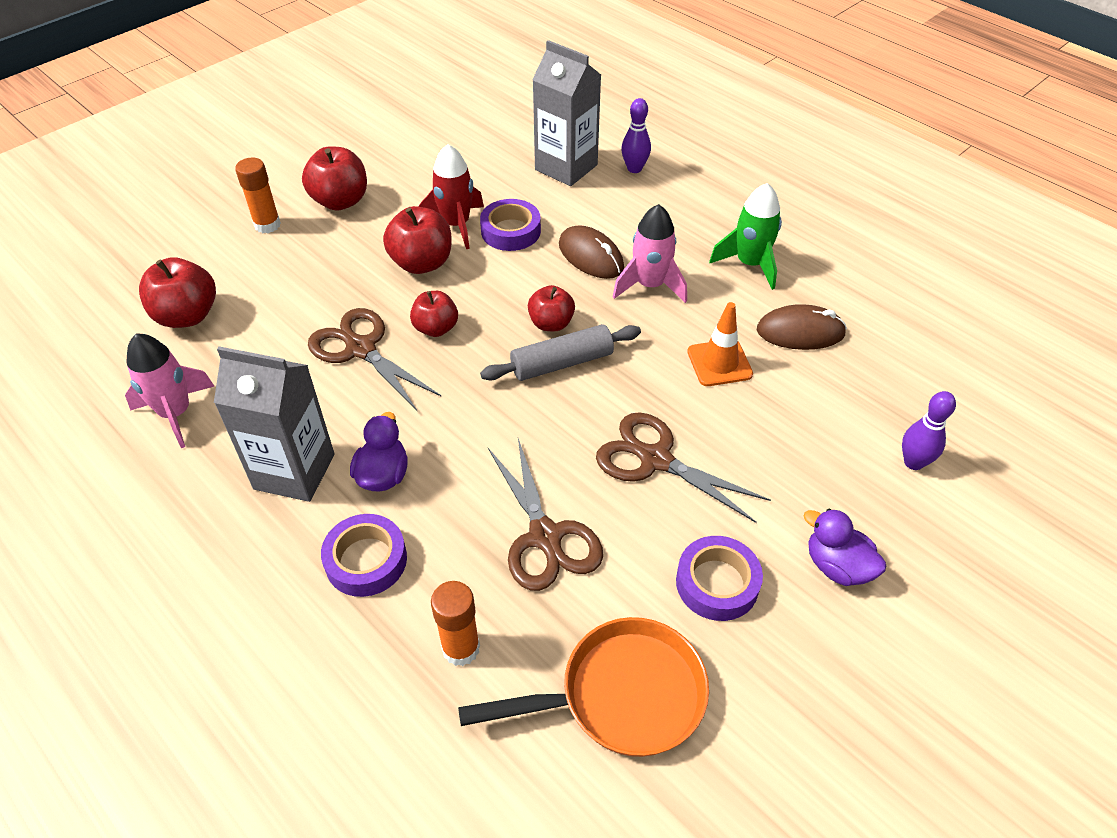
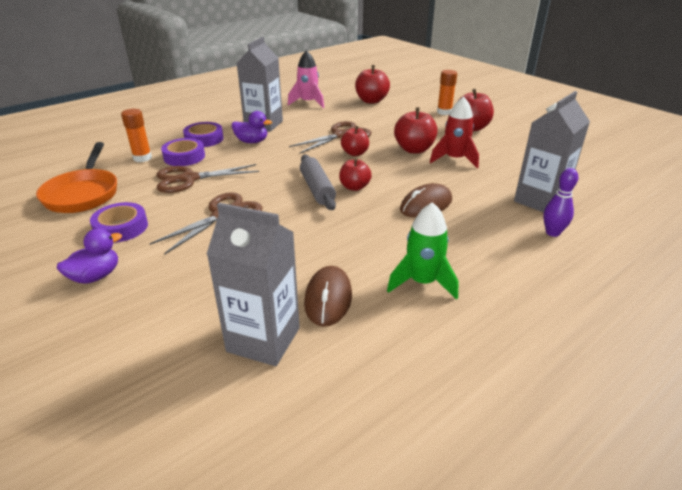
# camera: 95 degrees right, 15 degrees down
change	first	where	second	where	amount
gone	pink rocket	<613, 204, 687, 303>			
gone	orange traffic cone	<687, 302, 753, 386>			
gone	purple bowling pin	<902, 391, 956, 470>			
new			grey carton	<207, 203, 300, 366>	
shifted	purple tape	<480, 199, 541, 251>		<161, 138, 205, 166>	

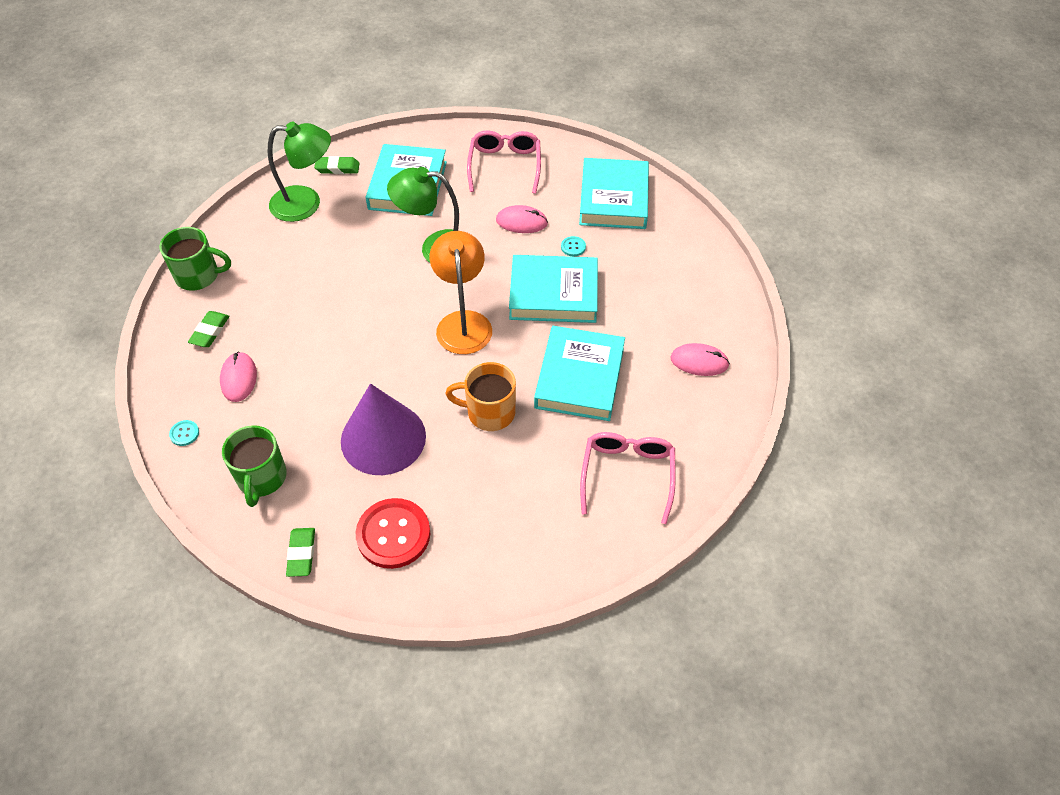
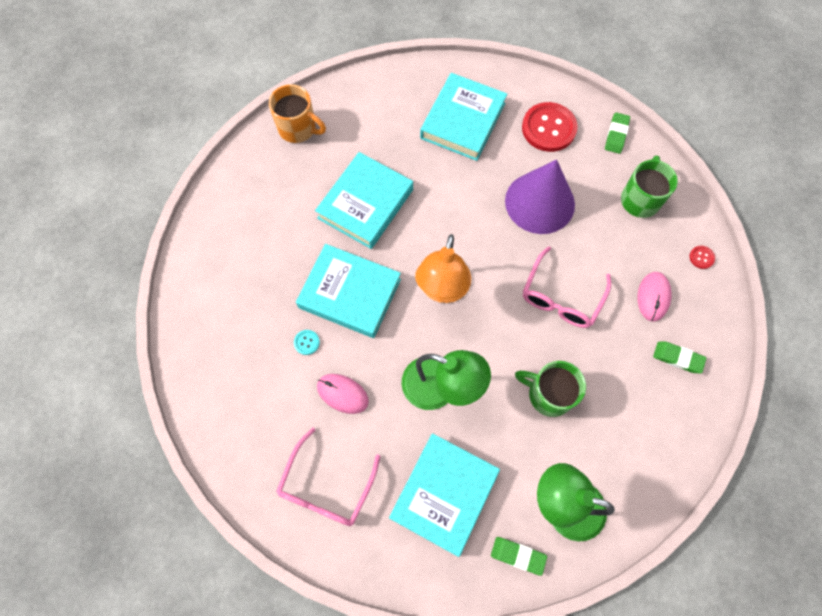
# camera: 160 degrees left, 15 degrees up
change	first	where	second	where	amount
gone	pink mouse	<670, 343, 730, 376>			
shifted	green mug	<159, 227, 231, 291>		<515, 361, 586, 417>	
shifted	orange mug	<445, 362, 516, 431>		<269, 84, 326, 143>	
shifted	turquoise book	<579, 158, 649, 229>		<420, 73, 507, 161>	
shifted	pink glasses	<580, 432, 676, 524>		<523, 246, 611, 328>	
repainted	turquoise button	<169, 420, 199, 446>	red button	<690, 246, 715, 269>	
rotated	green eraser	<188, 311, 229, 347>		<653, 342, 707, 373>	75 degrees clockwise

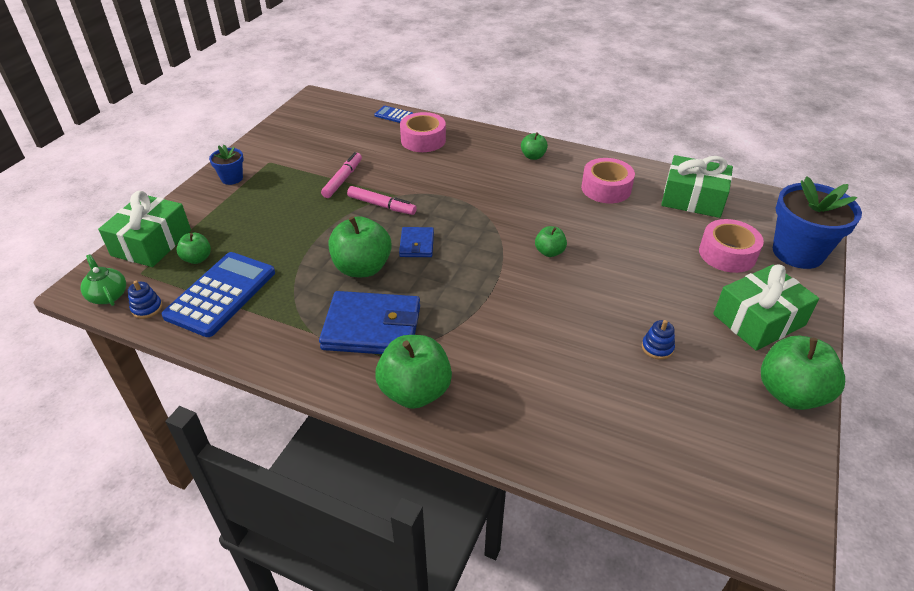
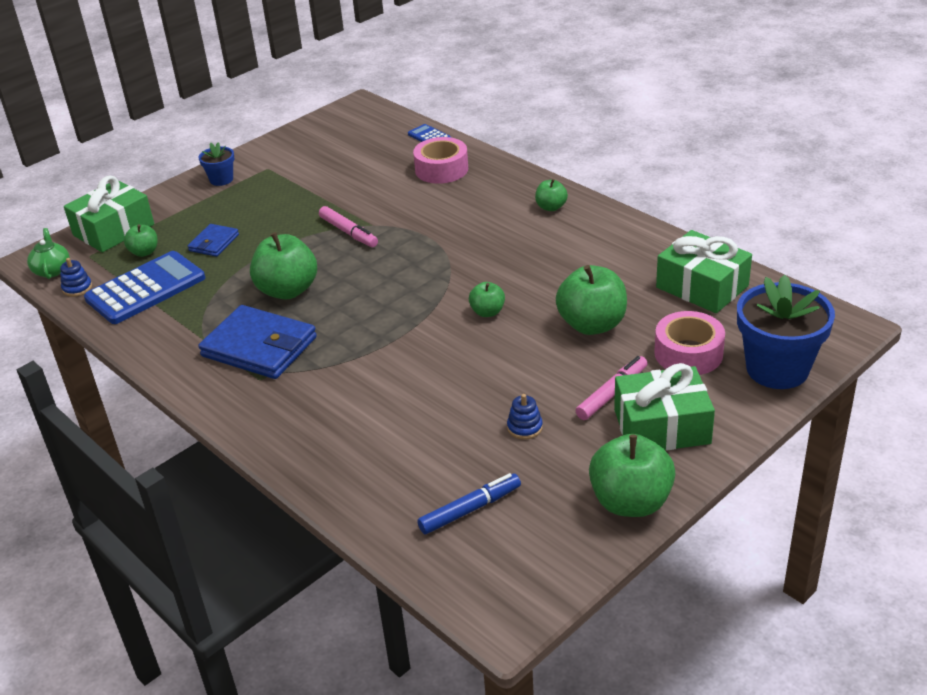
# camera: 25 degrees right, 5 degrees down
change	first	where	second	where	amount
gone	pink tape	<581, 158, 635, 203>			
new			blue marker	<417, 473, 521, 534>	
shifted	pink marker	<321, 152, 362, 198>		<575, 356, 648, 420>	
shifted	green apple	<375, 335, 452, 409>		<556, 265, 627, 335>	
shifted	blue wallet	<399, 227, 434, 257>		<188, 224, 239, 257>	

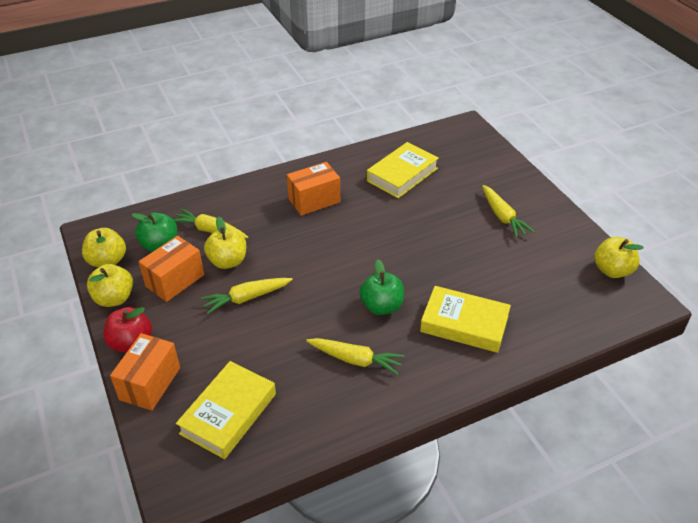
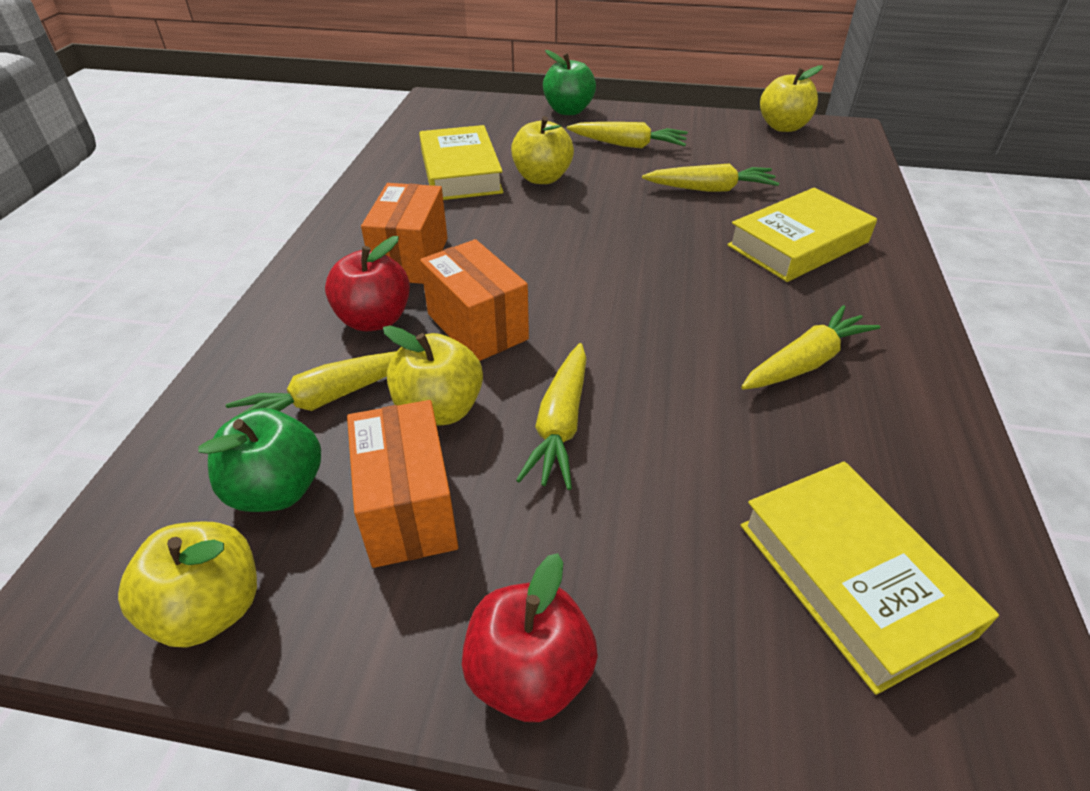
# camera: 55 degrees left, 0 degrees up
change	first	where	second	where	amount
new			red apple	<325, 236, 410, 331>	
new			yellow carrot	<642, 163, 779, 192>	
shifted	yellow apple	<87, 264, 133, 307>		<511, 116, 574, 184>	
shifted	orange box	<110, 333, 180, 411>		<420, 239, 529, 361>	
shifted	green apple	<359, 259, 404, 315>		<543, 50, 596, 115>	

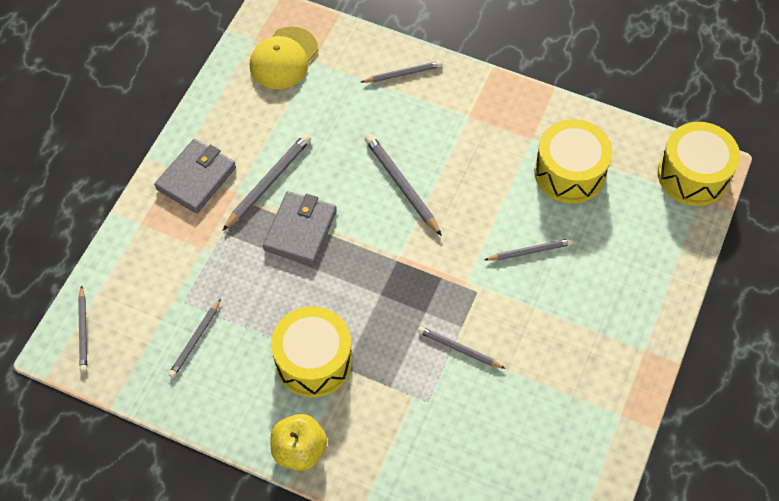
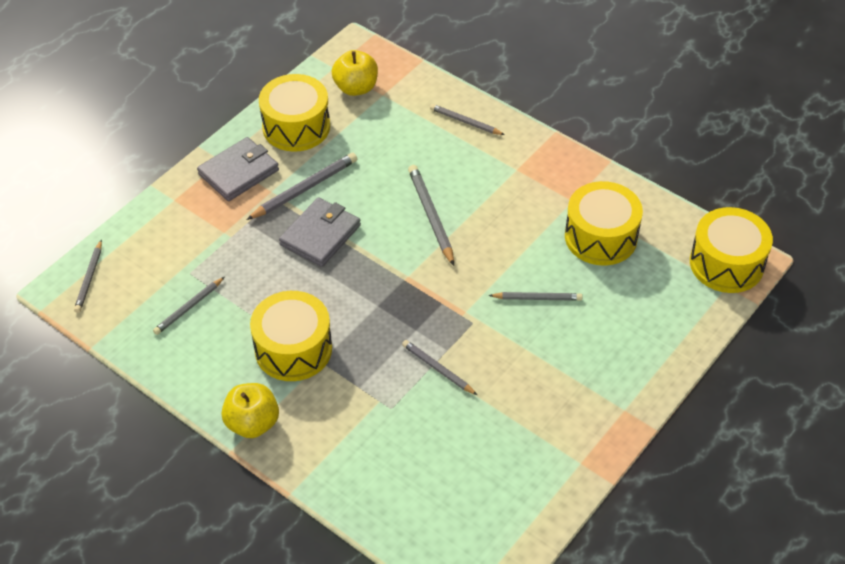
# camera: 15 degrees right, 10 degrees down
change	first	where	second	where	amount
new			yellow drum	<259, 74, 330, 152>	
swapped	yellow cap	<250, 27, 318, 89>	yellow apple	<332, 50, 378, 96>	
rotated	grey pencil	<361, 61, 442, 83>		<430, 104, 505, 135>	150 degrees counterclockwise

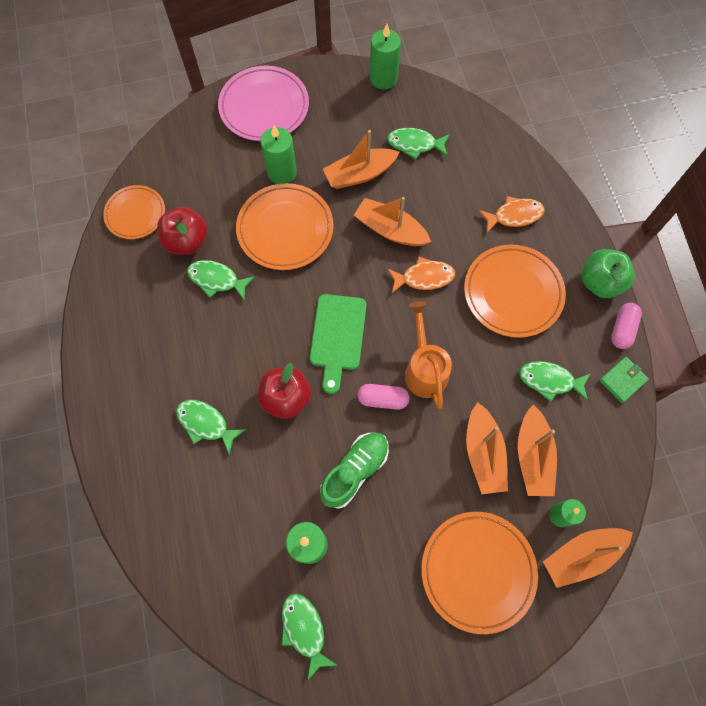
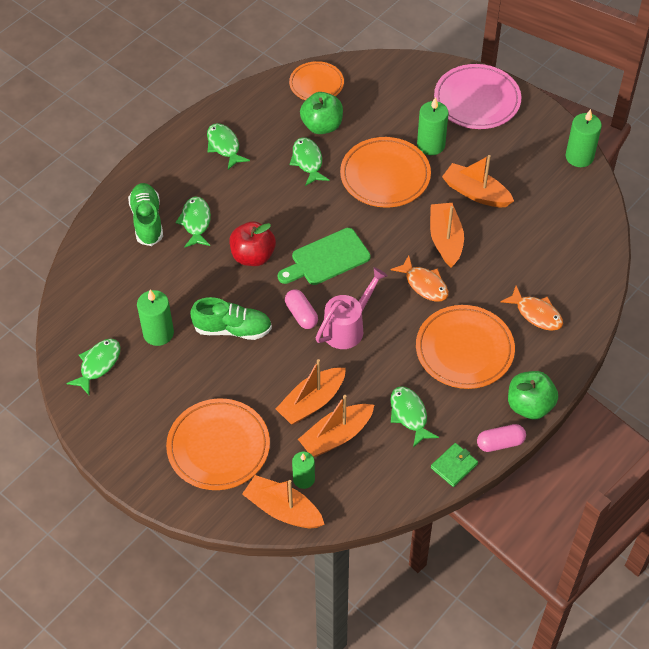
# camera: 55 degrees right, 15 degrees down
change	first	where	second	where	amount
new			green shoe	<128, 183, 163, 246>	
shifted	green fish	<387, 128, 450, 160>		<207, 123, 250, 170>	
repainted	red apple	<157, 207, 207, 255>	green apple	<300, 92, 343, 134>	
repainted	orange watering can	<405, 301, 452, 409>	pink watering can	<316, 267, 388, 349>	
rotated	green wallet	<599, 357, 649, 403>		<431, 443, 478, 487>	60 degrees counterclockwise

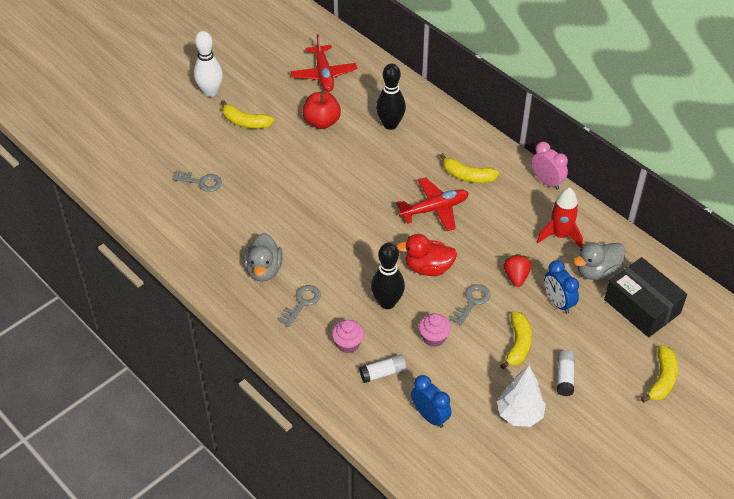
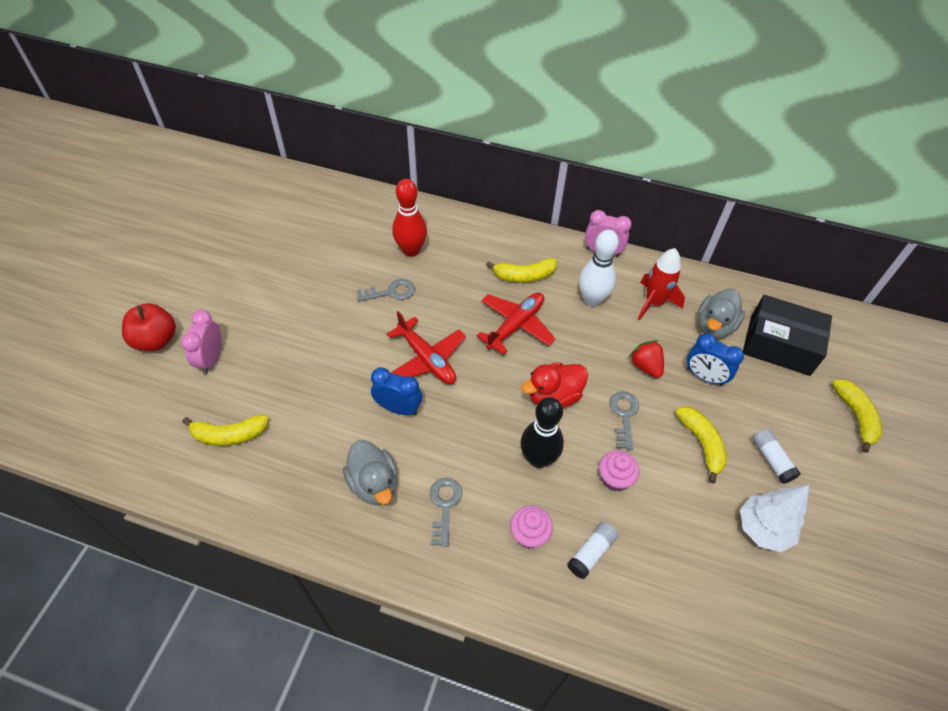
# camera: 30 degrees left, 5 degrees up
change	first	where	second	where	amount
new			pink clock	<181, 310, 221, 374>	
shifted	grey key	<172, 170, 222, 192>		<356, 279, 415, 302>	
shifted	white bowling pin	<194, 31, 223, 97>		<579, 230, 619, 306>	
shifted	yellow banana	<221, 100, 274, 129>		<182, 415, 269, 446>	
shifted	red plane	<291, 34, 357, 92>		<387, 311, 466, 384>	
shifted	red apple	<302, 91, 341, 129>		<122, 303, 176, 351>	
shifted	blue clock	<411, 375, 452, 428>		<371, 367, 422, 415>	
repainted	black bowling pin	<376, 64, 406, 130>	red bowling pin	<392, 179, 427, 257>	

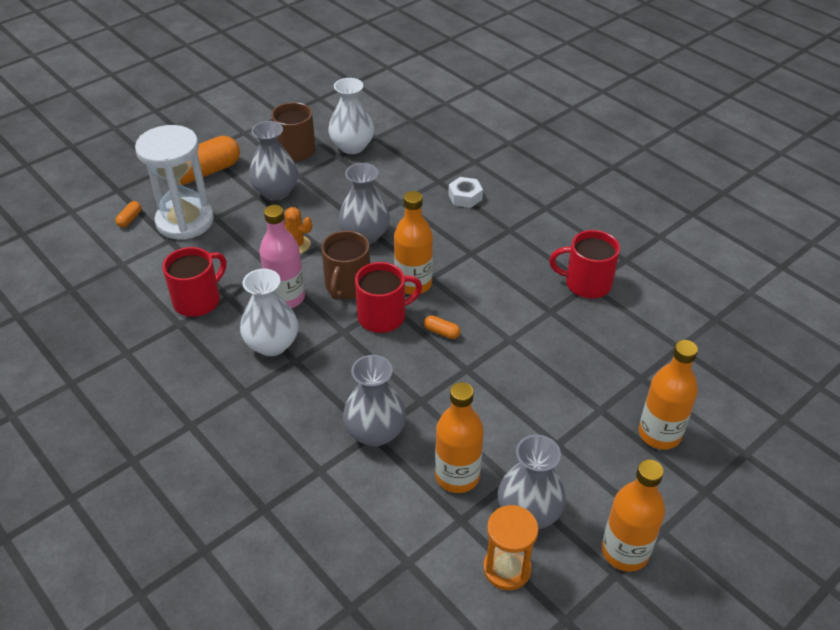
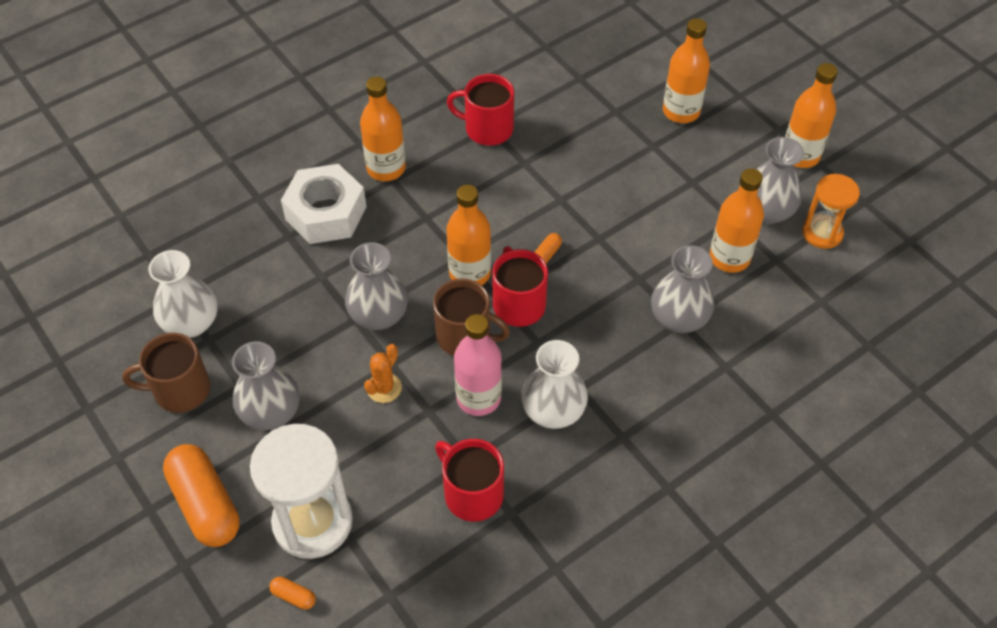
# camera: 85 degrees left, 10 degrees up
change	first	where	second	where	amount
new			orange bottle	<360, 76, 406, 181>	
rotated	red mug	<549, 230, 620, 298>		<447, 74, 514, 146>	90 degrees clockwise
scaled	white nut	<448, 177, 483, 208>		<281, 164, 366, 244>	x1.95

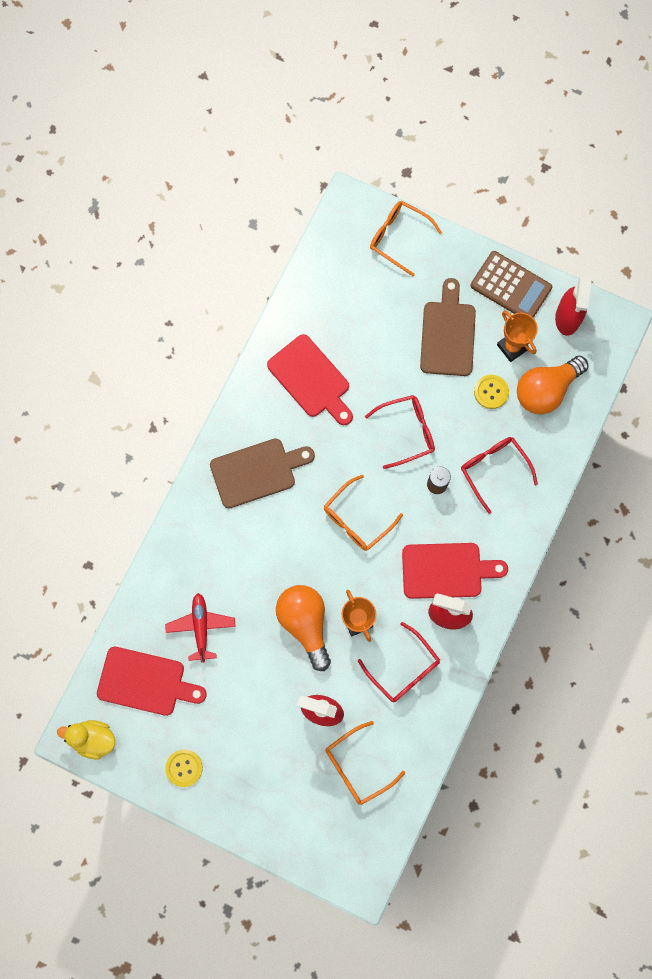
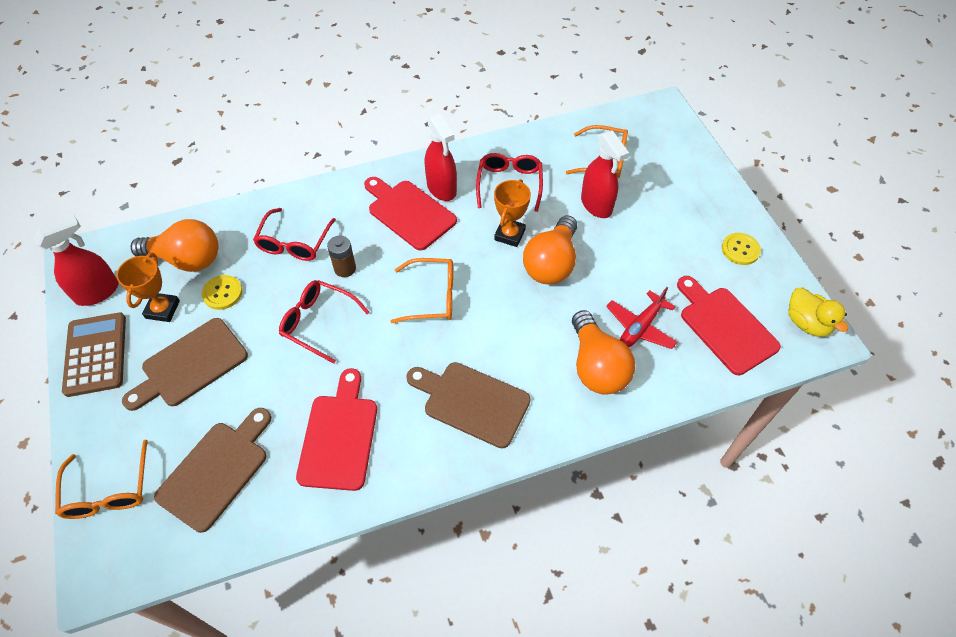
# camera: 135 degrees left, 20 degrees down
change	first	where	second	where	amount
new			brown cutting board	<154, 408, 271, 533>	
new			orange light bulb	<572, 310, 635, 394>	

